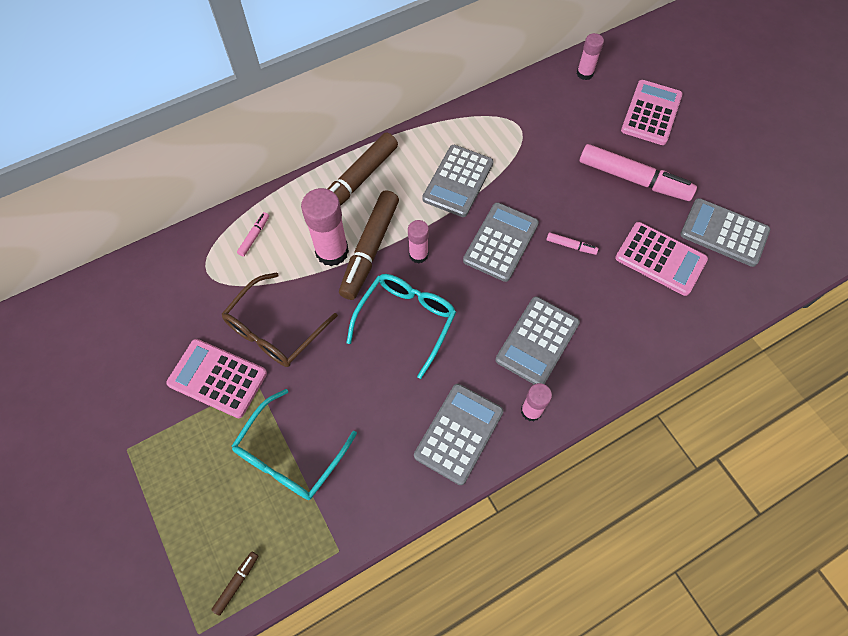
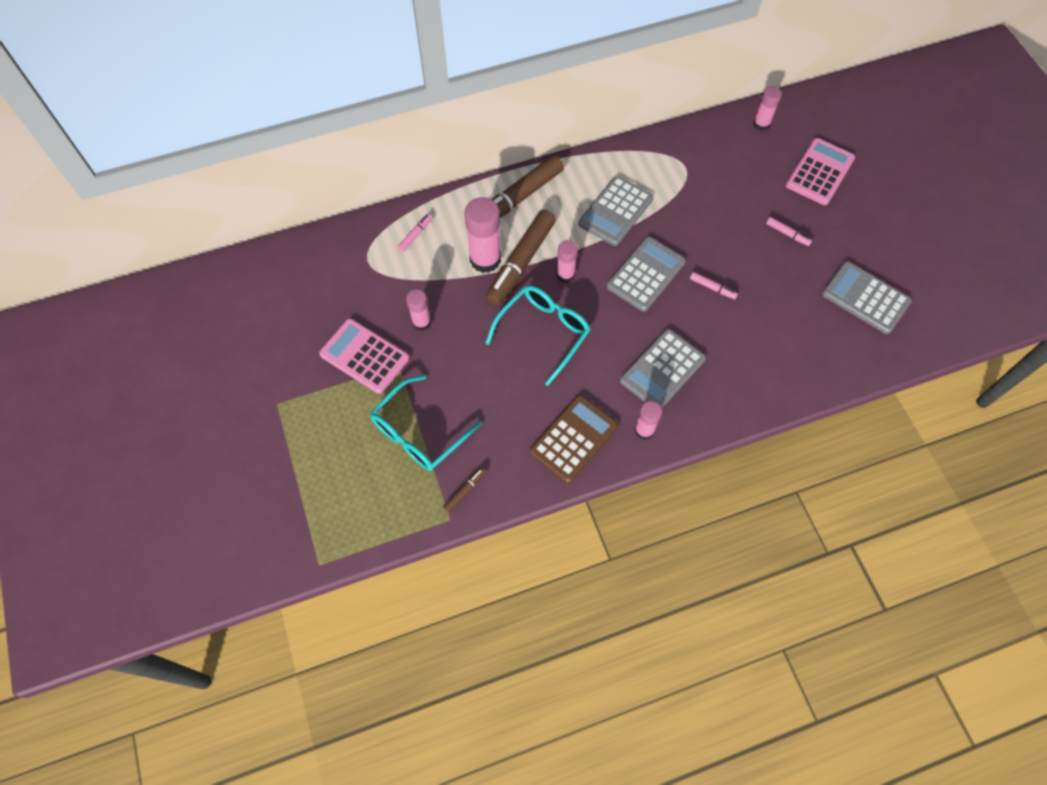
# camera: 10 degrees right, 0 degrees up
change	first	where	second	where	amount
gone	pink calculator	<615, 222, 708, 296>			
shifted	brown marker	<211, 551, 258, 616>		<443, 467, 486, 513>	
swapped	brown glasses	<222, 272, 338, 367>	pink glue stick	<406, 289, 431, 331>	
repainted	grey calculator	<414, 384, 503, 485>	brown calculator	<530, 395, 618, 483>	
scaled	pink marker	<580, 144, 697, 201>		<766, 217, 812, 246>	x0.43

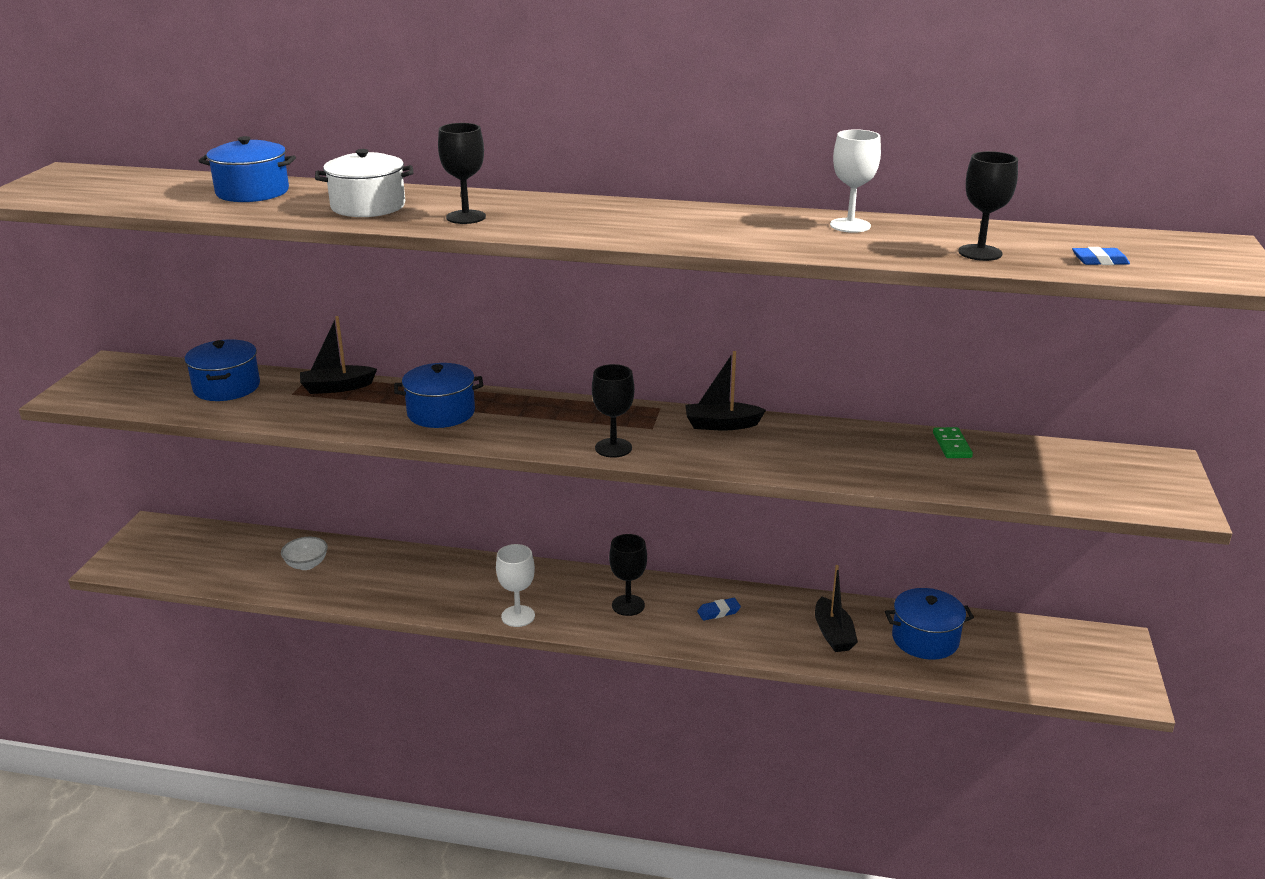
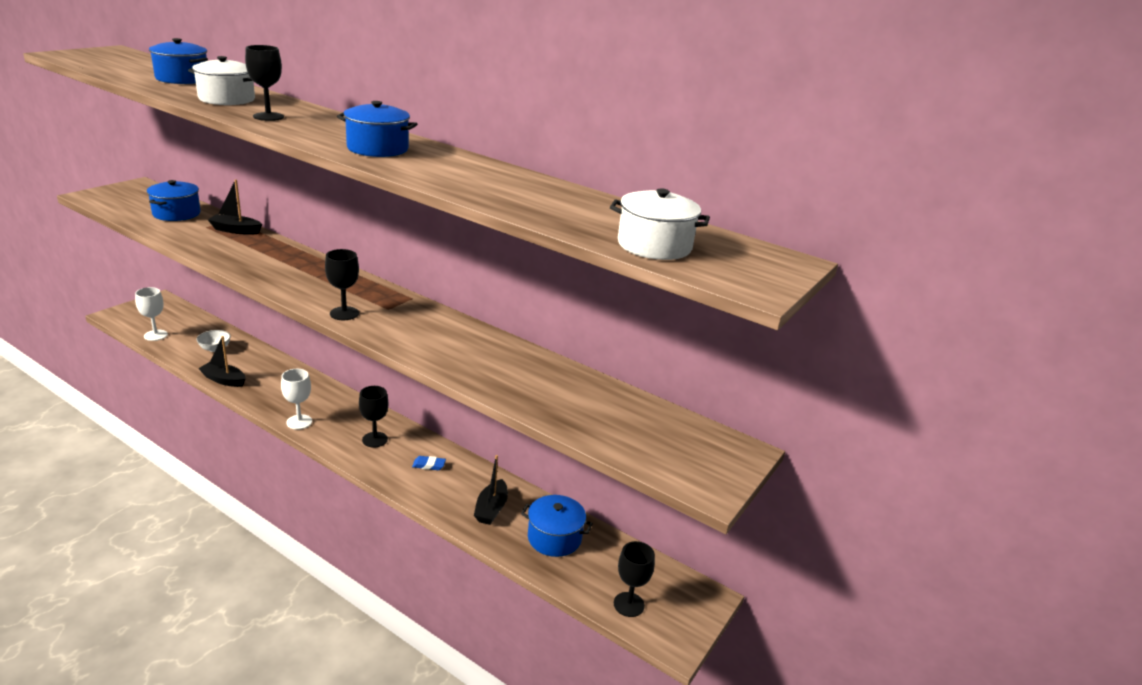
# camera: 20 degrees right, 0 degrees up
change	first	where	second	where	amount
gone	green domino	<933, 427, 973, 458>			
shifted	blue pot	<394, 363, 483, 428>		<337, 101, 417, 157>	
shifted	black boat	<685, 351, 766, 430>		<198, 336, 246, 387>	
shifted	white goblet	<830, 129, 881, 233>		<135, 287, 168, 341>	
shifted	black goblet	<958, 151, 1018, 261>		<614, 541, 655, 617>	
swapped	blue eraser	<1072, 247, 1130, 265>	white pot	<610, 189, 710, 260>	

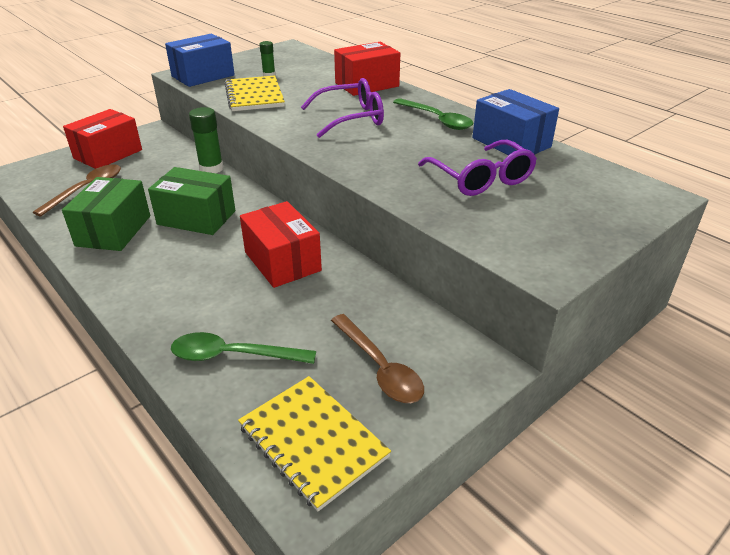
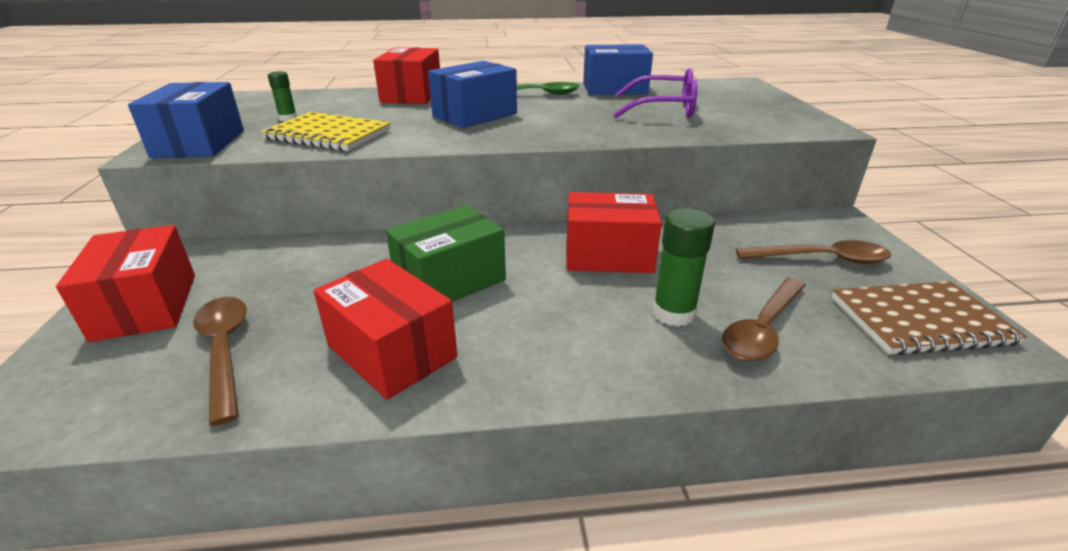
# camera: 55 degrees left, 5 degrees down
change	first	where	second	where	amount
shifted	green glue stick	<189, 107, 224, 174>		<653, 208, 715, 327>	
swapped	purple glasses	<301, 78, 384, 138>	blue box	<428, 61, 517, 128>	
repainted	green box	<62, 177, 150, 251>	red box	<314, 259, 457, 400>	
repainted	green spoon	<171, 332, 316, 364>	brown spoon	<722, 277, 806, 361>	
repainted	yellow notebook	<238, 376, 391, 511>	brown notebook	<831, 281, 1027, 355>	

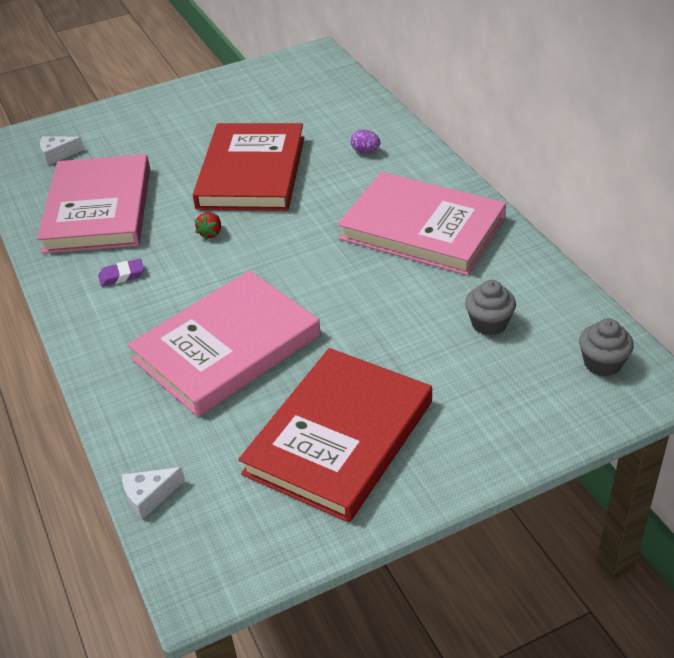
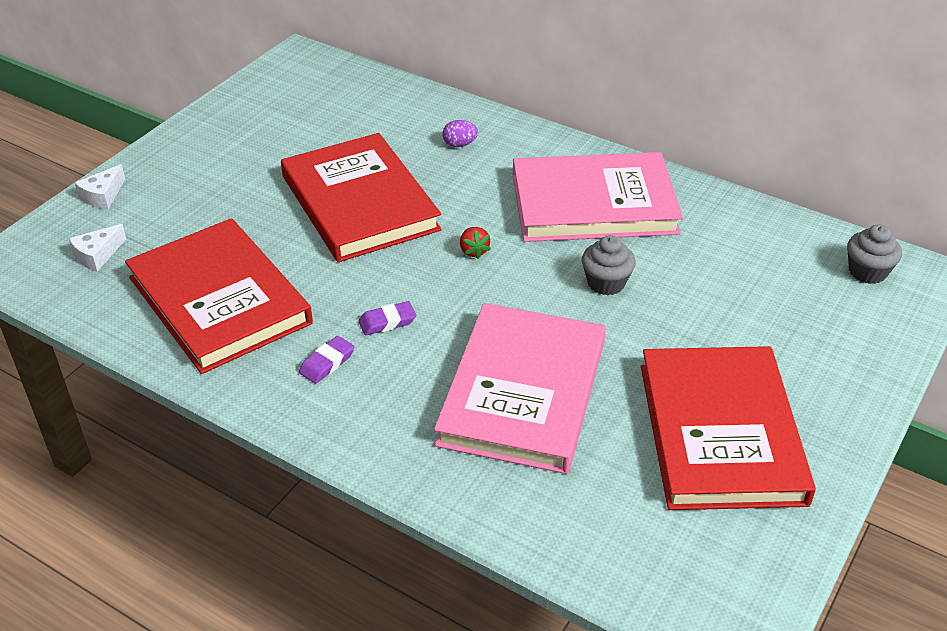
# camera: 35 degrees left, 0 degrees up
change	first	where	second	where	amount
new			purple eraser	<358, 301, 416, 335>	
shifted	white cheese	<122, 467, 185, 520>		<75, 164, 125, 209>	
shifted	red strawberry	<195, 213, 221, 240>		<460, 227, 491, 259>	
shifted	grey cupcake	<465, 280, 516, 336>		<582, 235, 636, 295>	
repainted	pink book	<37, 154, 150, 254>	red book	<125, 218, 313, 374>	

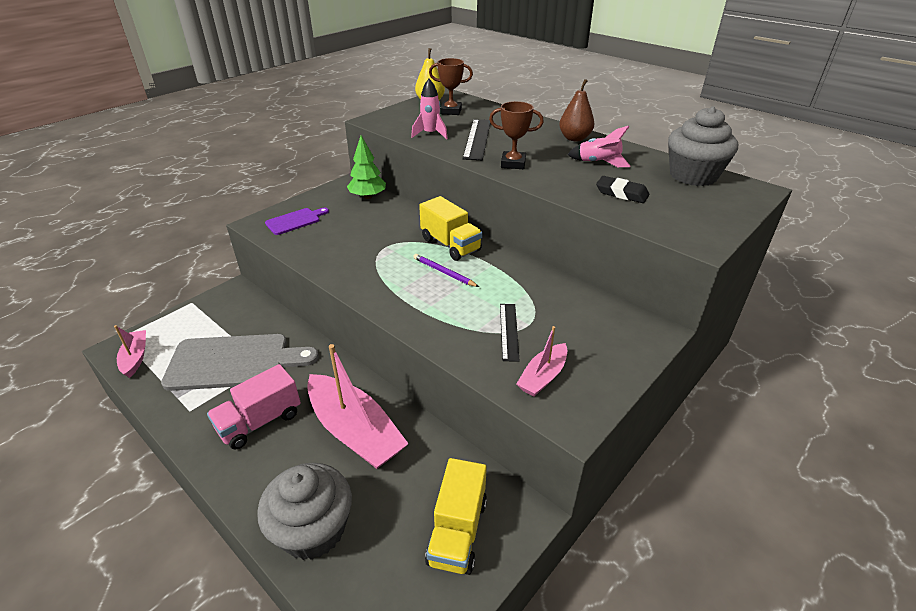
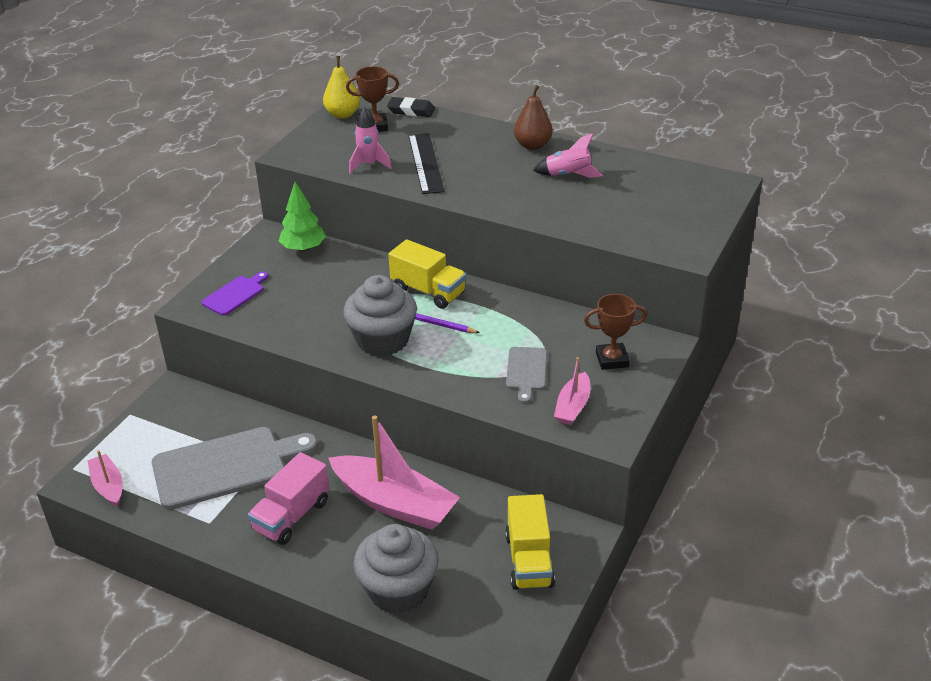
# camera: 15 degrees left, 0 degrees up
change	first	where	second	where	amount
shifted	brown trophy	<489, 101, 544, 169>		<584, 294, 647, 370>	
shifted	black eraser	<596, 176, 649, 203>		<387, 97, 435, 117>	
shifted	grey cupcake	<668, 106, 738, 186>		<343, 275, 417, 356>	
swapped	black ruler	<500, 304, 520, 362>	grey cutting board	<506, 347, 547, 403>	

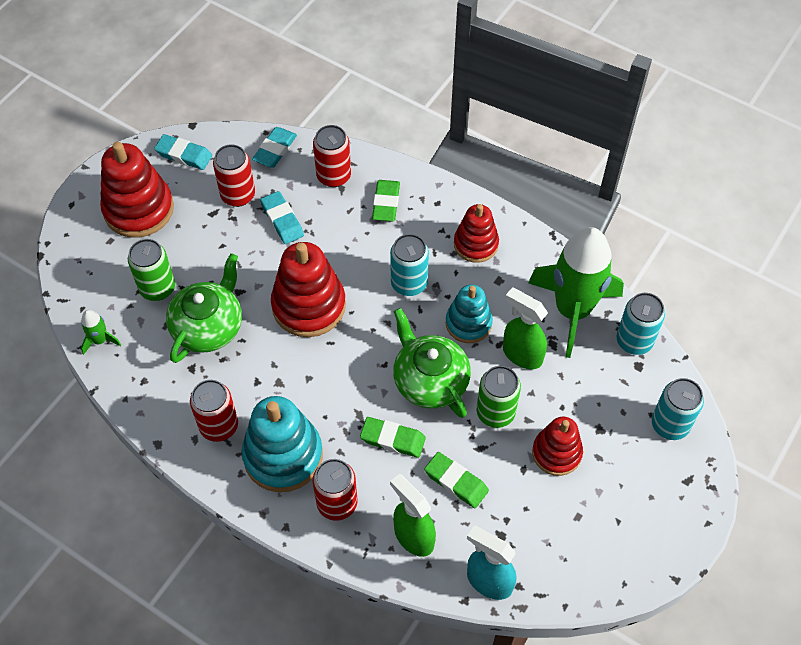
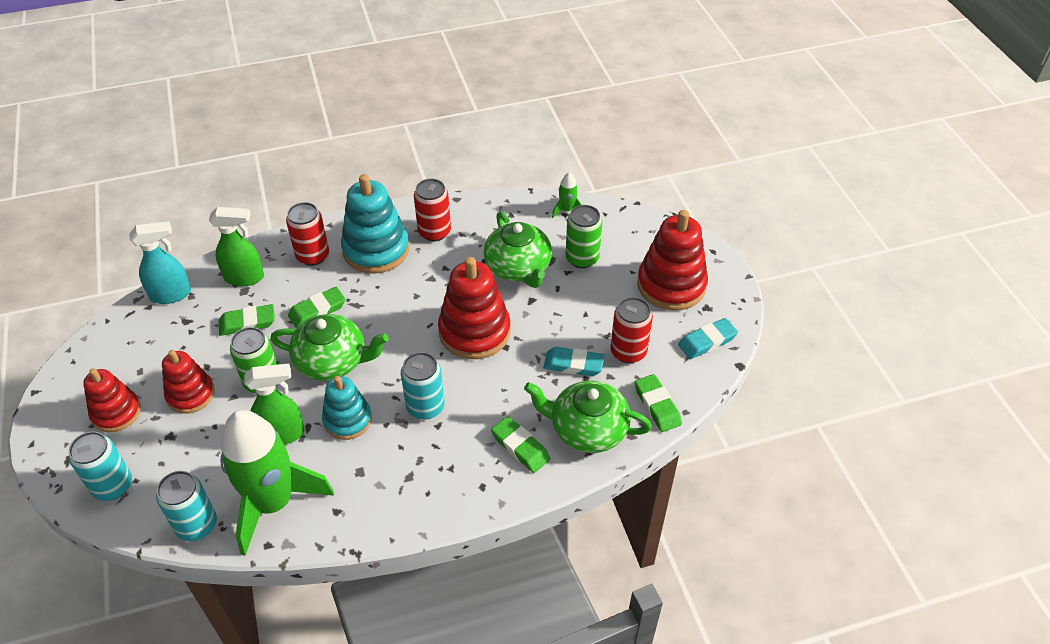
# camera: 130 degrees right, 10 degrees down
change	first	where	second	where	amount
shifted	red stacking toy	<454, 204, 499, 263>		<83, 368, 141, 432>	
swapped	red can	<313, 125, 351, 187>	green teapot	<524, 381, 652, 453>	
repainted	turquoise eraser	<252, 127, 297, 168>	green eraser	<635, 374, 682, 432>	

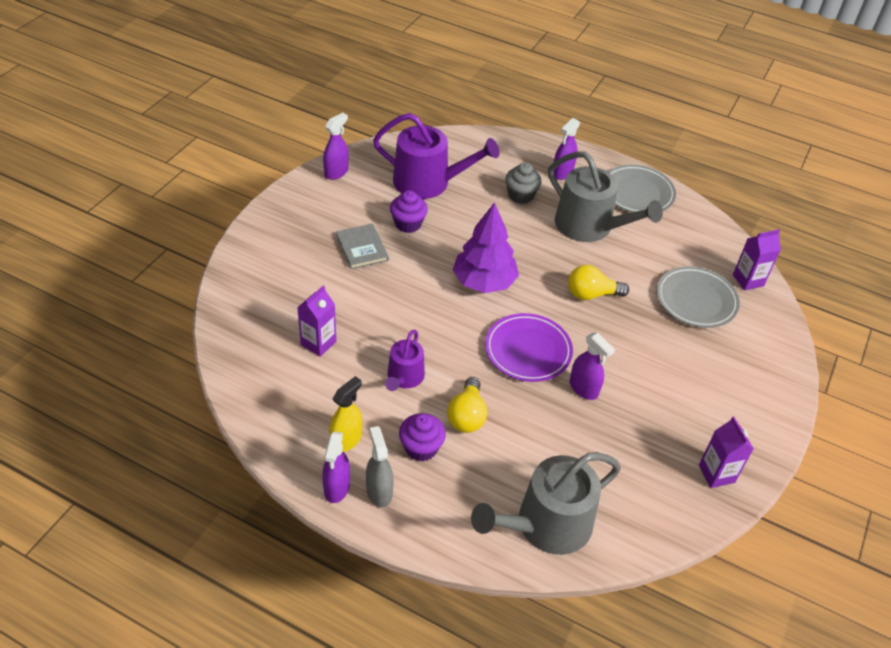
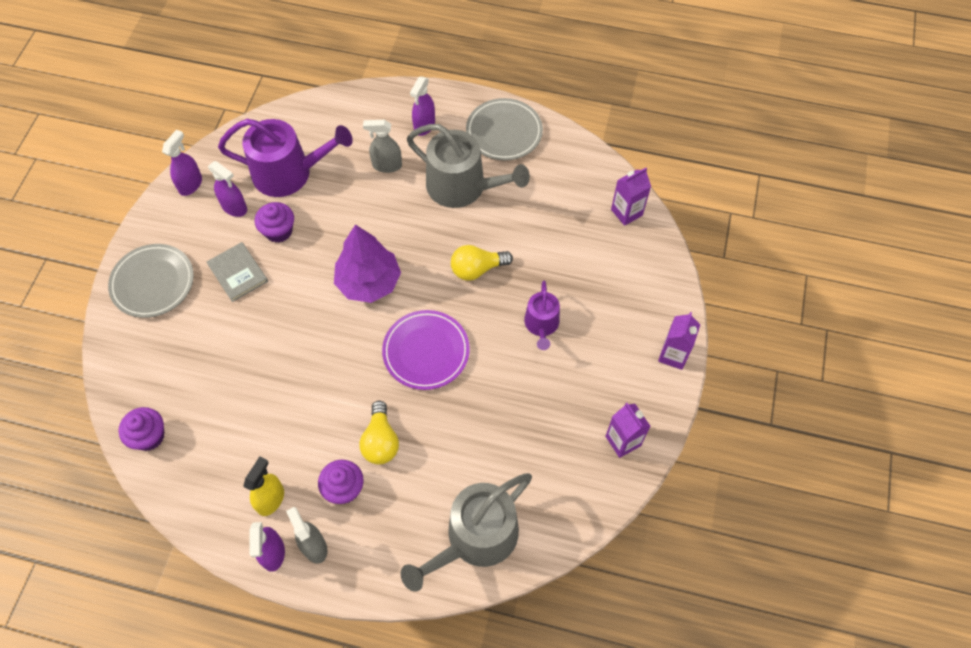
# camera: 10 degrees left, 15 degrees up
change	first	where	second	where	amount
new			purple cupcake	<119, 407, 165, 451>	
shifted	purple carton	<297, 285, 336, 357>		<658, 312, 700, 370>	
shifted	purple watering can	<385, 330, 425, 391>		<524, 280, 560, 350>	
shifted	purple spray bottle	<570, 333, 615, 400>		<208, 161, 247, 217>	
shifted	grey plate	<656, 266, 740, 328>		<108, 244, 194, 318>	
swapped	grey cupcake	<505, 162, 542, 204>	grey spray bottle	<363, 120, 402, 173>	

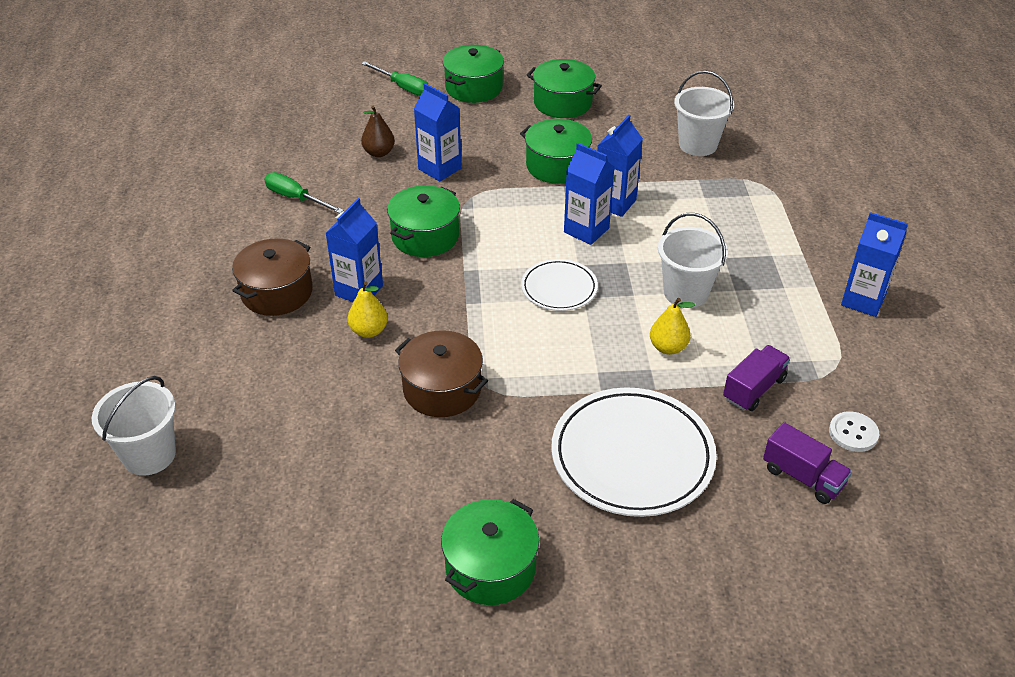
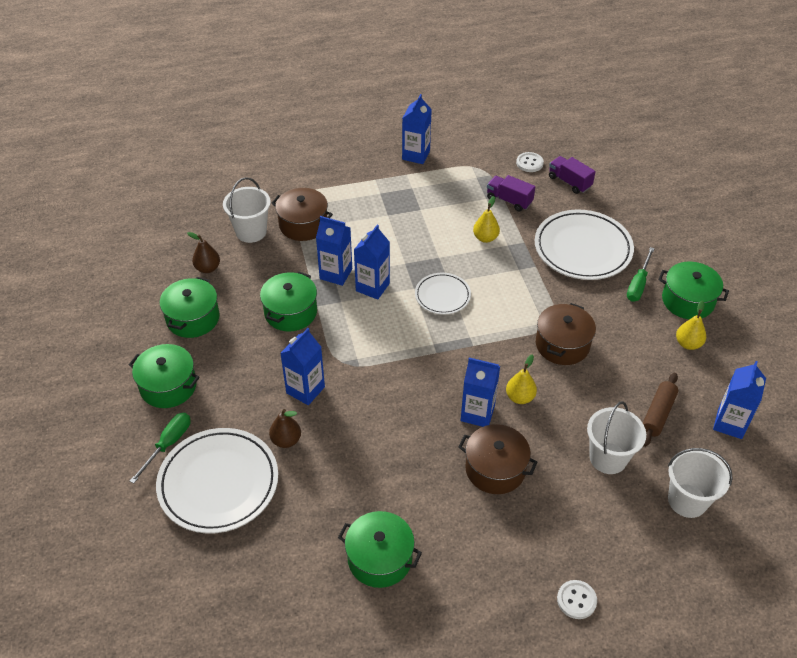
# camera: 100 degrees left, 5 degrees up
change	first	where	second	where	amount
new			white plate	<156, 428, 278, 534>	
new			brown pear	<187, 232, 220, 273>	
new			brown pot	<271, 188, 333, 241>	
new			white button	<557, 580, 597, 619>	
new			brown rolling pin	<643, 373, 678, 447>	
new			yellow pear	<676, 300, 706, 350>	
new			blue carton	<713, 361, 766, 439>	
shifted	green screwdriver	<264, 172, 344, 214>		<627, 247, 655, 302>	
shifted	green pot	<387, 185, 460, 257>		<338, 511, 422, 588>	
shifted	white bucket	<658, 213, 728, 308>		<587, 401, 646, 474>	
rotated	purple truck	<763, 422, 852, 504>		<549, 156, 596, 194>	75 degrees counterclockwise

